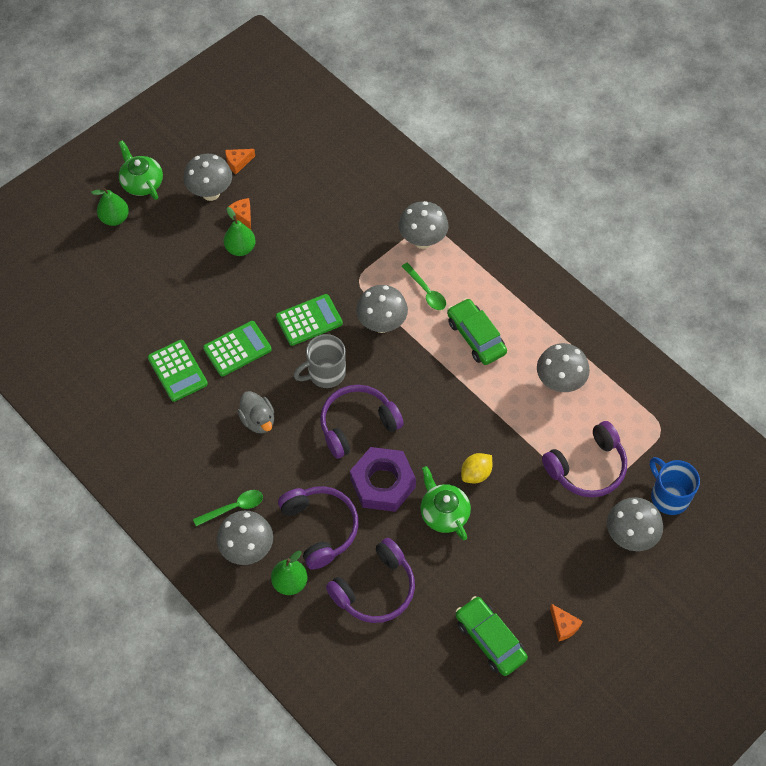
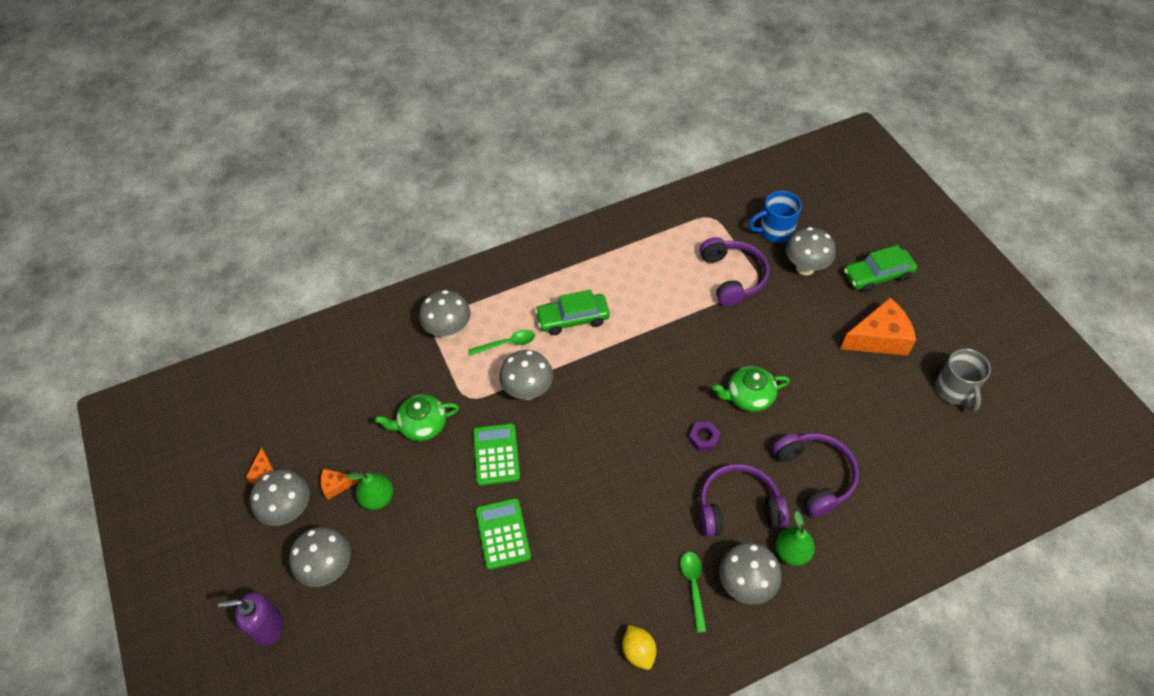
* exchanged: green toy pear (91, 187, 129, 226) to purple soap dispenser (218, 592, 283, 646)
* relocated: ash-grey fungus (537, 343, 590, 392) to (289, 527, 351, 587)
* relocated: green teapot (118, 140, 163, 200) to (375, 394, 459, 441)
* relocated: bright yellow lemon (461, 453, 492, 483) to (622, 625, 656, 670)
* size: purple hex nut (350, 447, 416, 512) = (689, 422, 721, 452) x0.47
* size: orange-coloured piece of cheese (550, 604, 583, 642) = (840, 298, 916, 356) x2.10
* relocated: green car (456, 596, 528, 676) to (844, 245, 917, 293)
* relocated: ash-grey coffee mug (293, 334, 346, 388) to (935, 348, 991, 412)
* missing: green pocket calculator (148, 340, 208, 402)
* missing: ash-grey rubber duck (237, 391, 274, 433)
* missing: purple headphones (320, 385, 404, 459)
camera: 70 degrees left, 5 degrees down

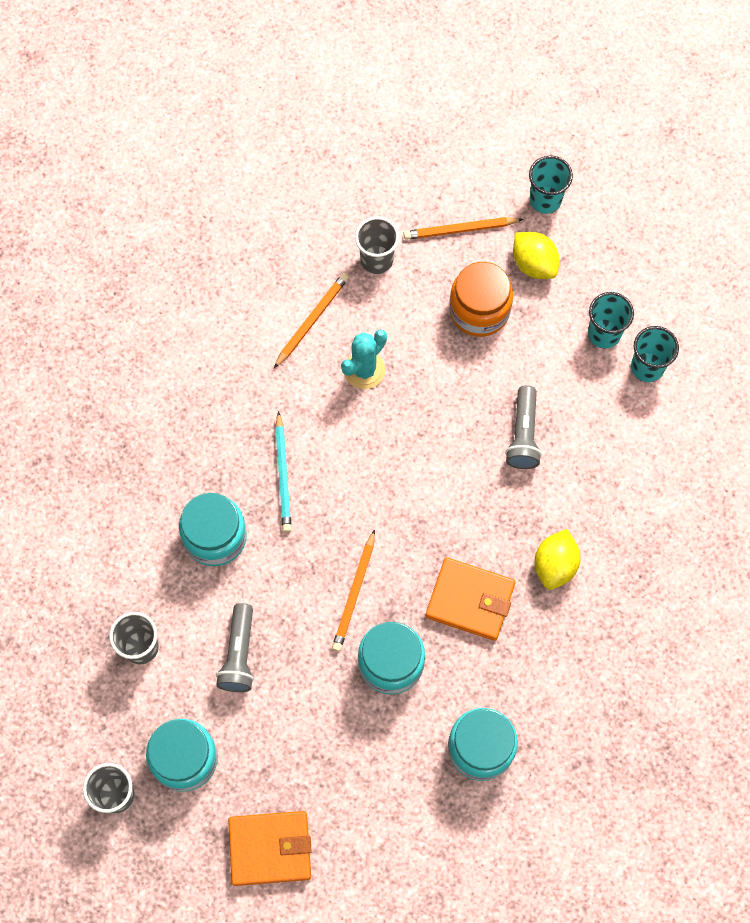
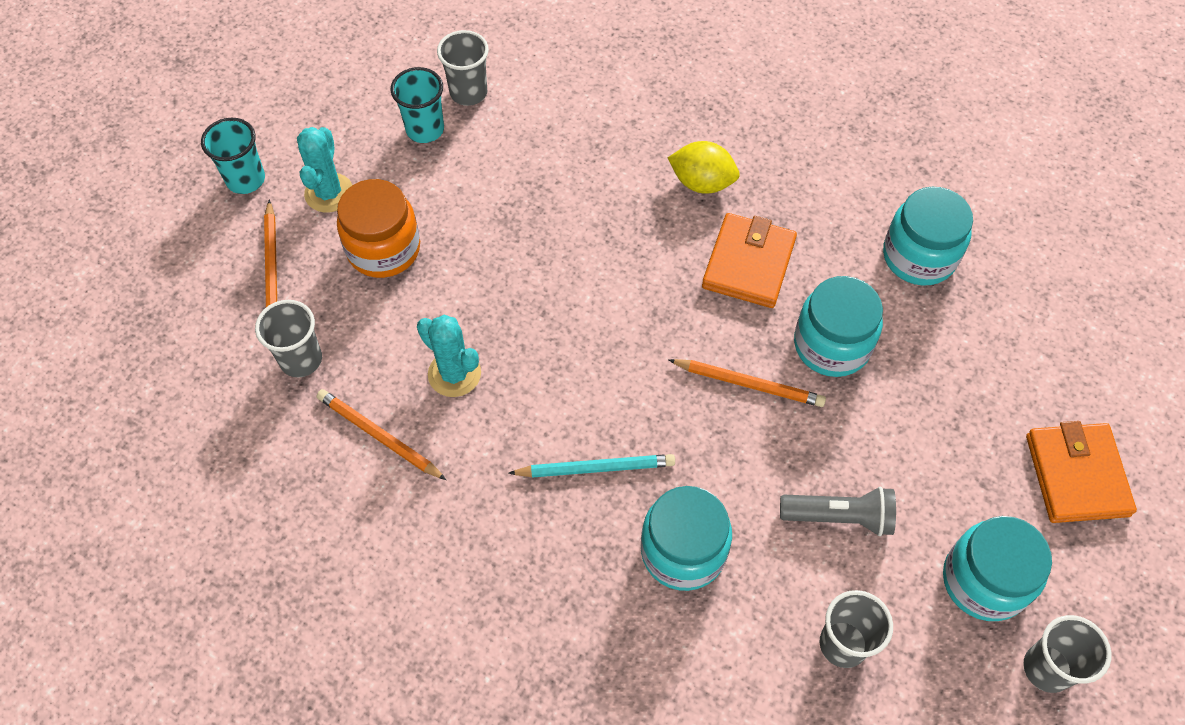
* exchanged: bright yellow lemon (513, 232, 559, 279) to turquoise saguaro cactus (297, 127, 352, 213)
* colour: turquoise cup (631, 326, 679, 382) to ash-grey cup (437, 30, 489, 106)
* missing: ash-grey flashlight (505, 385, 542, 469)
camera: 90 degrees left, 10 degrees down

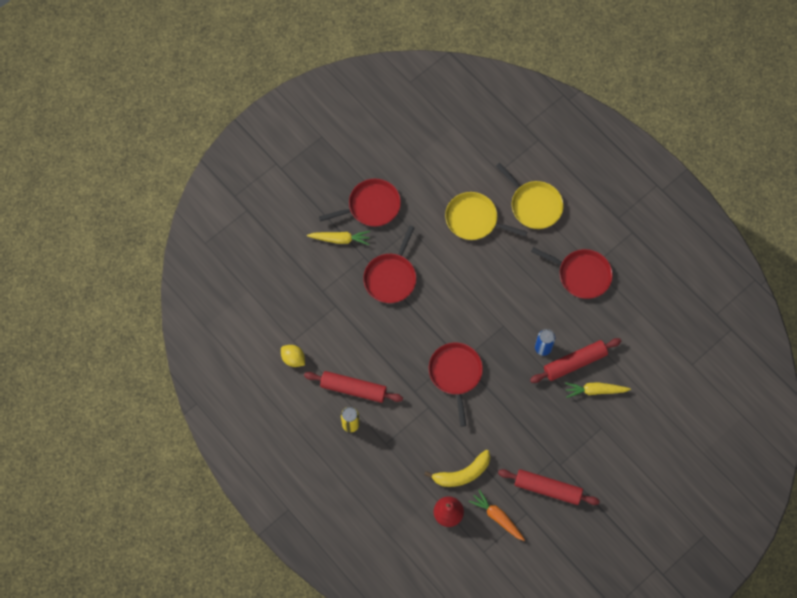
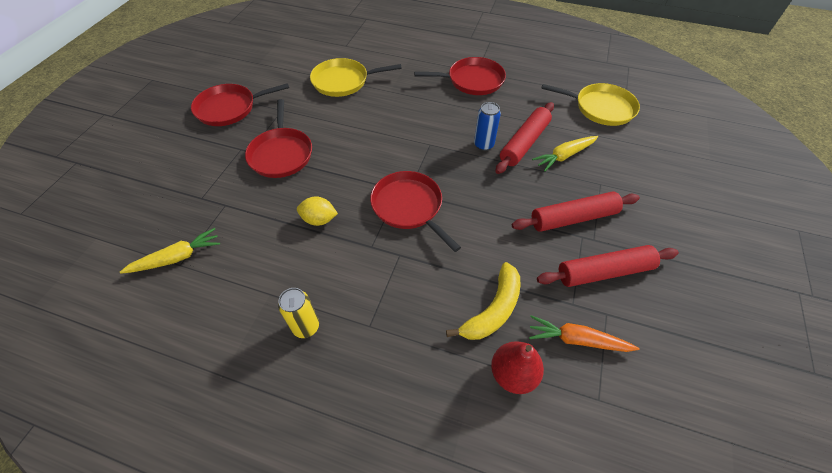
* relocated: bright yellow carrot (307, 231, 370, 245) to (119, 228, 220, 274)
* spun: scarlet frying pan (319, 179, 401, 227) = (191, 83, 289, 126) 150 degrees counterclockwise
* relocated: bright yellow lemon (281, 345, 305, 367) to (297, 196, 338, 226)
* relocated: scarlet pastry roller (304, 371, 403, 403) to (512, 191, 640, 232)
* relocated: bright yellow frying pan (496, 163, 564, 229) to (541, 83, 640, 126)
camera: 30 degrees left, 15 degrees down

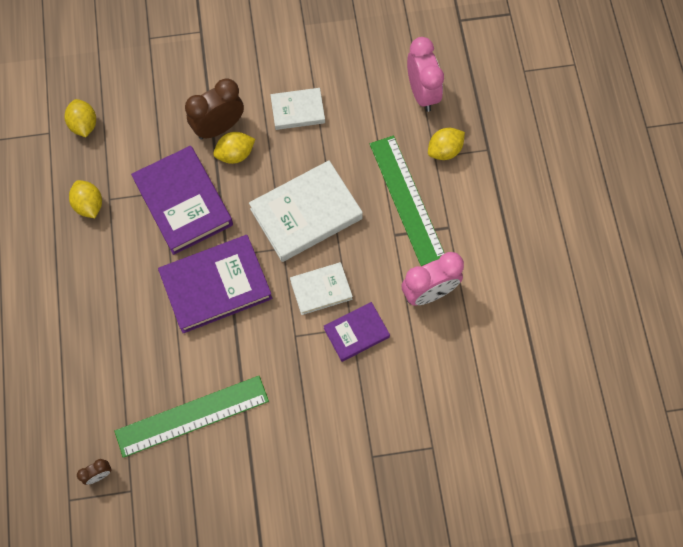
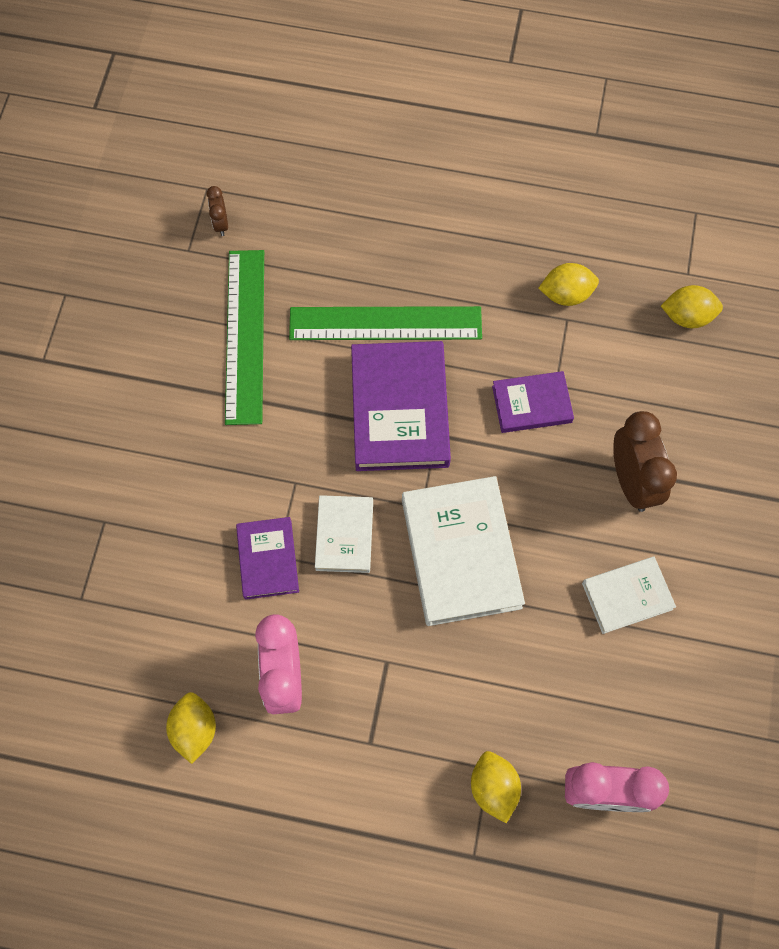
* relocated: bright yellow lemon (213, 132, 255, 164) to (166, 692, 216, 764)
* relocated: green straightedge (370, 136, 445, 266) to (289, 306, 482, 340)
* size: purple book (131, 146, 233, 255) = (492, 371, 574, 433) x0.56
* spun: white book (270, 88, 325, 130) = (582, 557, 676, 634) 60 degrees clockwise
camera: 110 degrees right, 0 degrees up

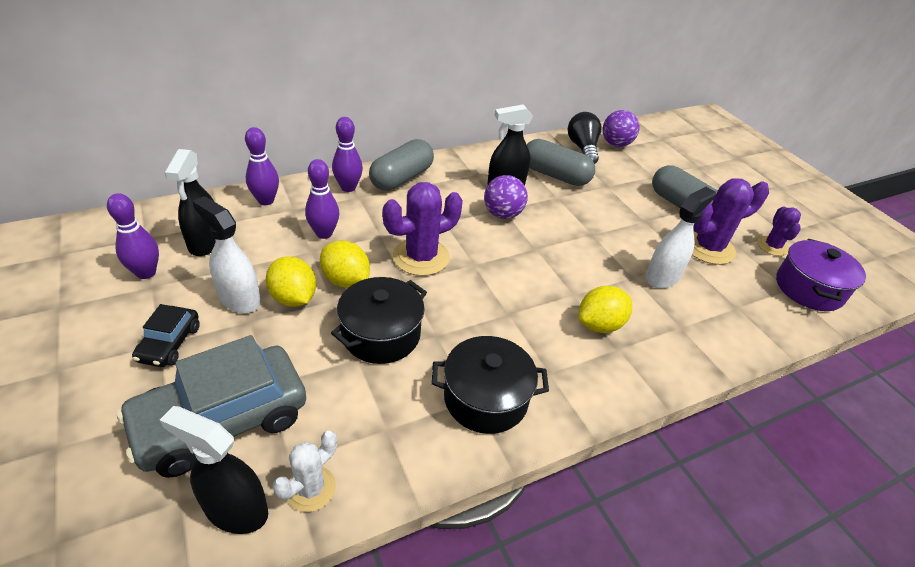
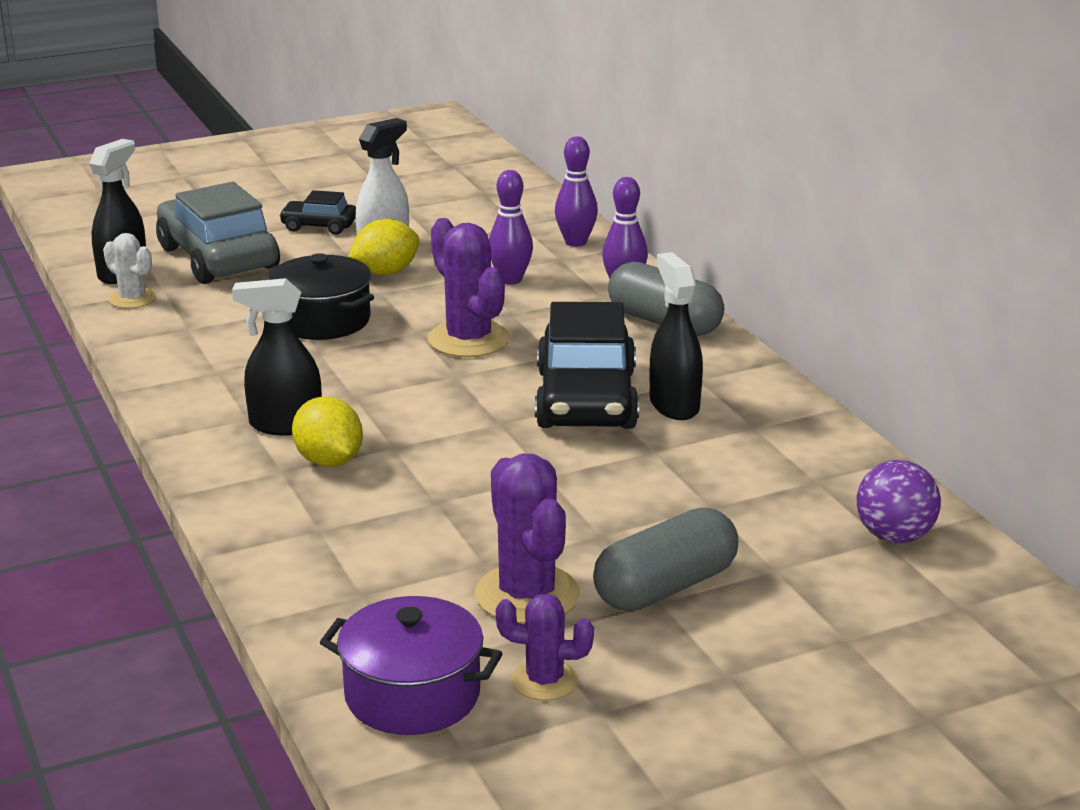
* relocated: jet-black spray bottle (164, 149, 216, 256) to (232, 278, 322, 436)
* exchanged: purple sphere (484, 175, 528, 219) to jet-black car (535, 302, 639, 429)
* missing: purple tenpin (107, 193, 159, 279)
* missing: bright yellow lemon (320, 241, 370, 288)
* missing: jet-black cooking pot (432, 336, 549, 434)
* missing: ash-grey pill (527, 139, 595, 186)
* missing: jet-black bulb (568, 112, 601, 164)
* missing: white spray bottle (645, 187, 716, 288)
camera: 95 degrees right, 15 degrees down

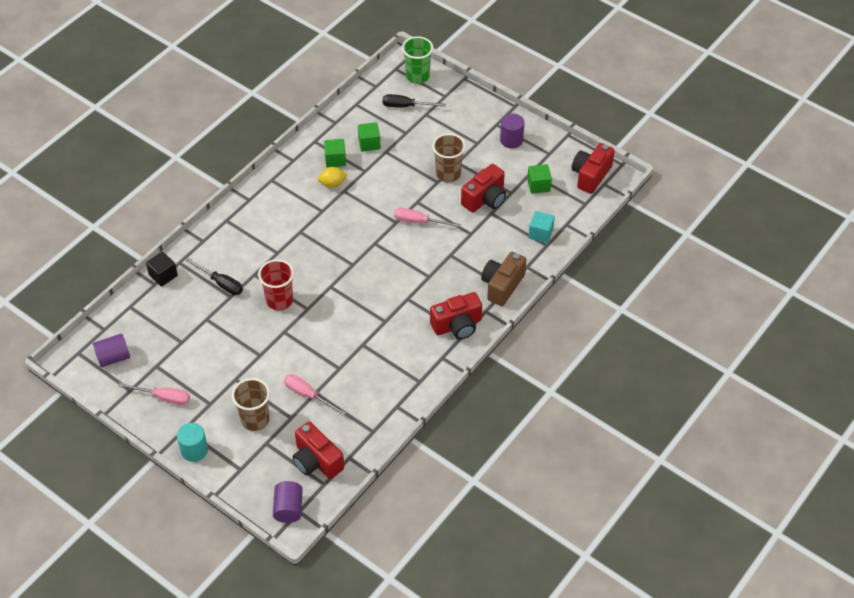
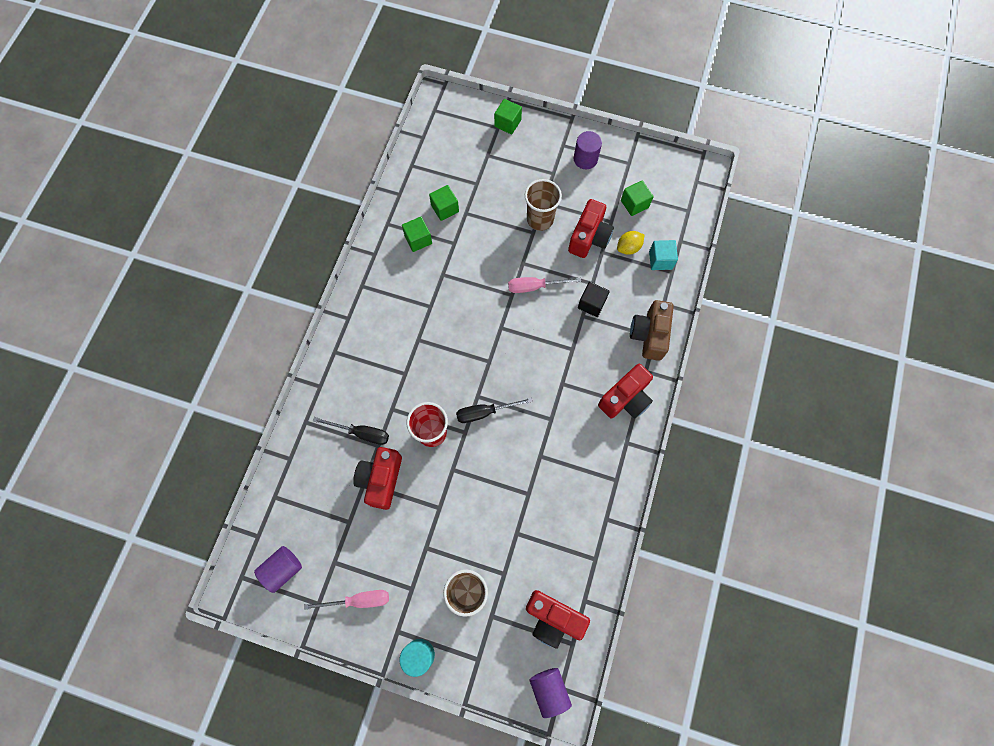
* relocated: scarlet photo camera (572, 143, 615, 194) to (353, 447, 402, 510)
* relocated: jet-black screwdriver (383, 94, 446, 108) to (456, 397, 533, 423)
* appeared: green solid cube (494, 99, 522, 134)
* relocated: jet-black solid cube (146, 252, 178, 287) to (578, 282, 610, 317)
* relocated: bright yellow lemon (318, 167, 347, 188) to (617, 231, 644, 255)
* missing: rosy screwdriver (284, 374, 346, 416)
* missing: green cup (402, 36, 433, 84)
camera: 20 degrees left, 20 degrees up

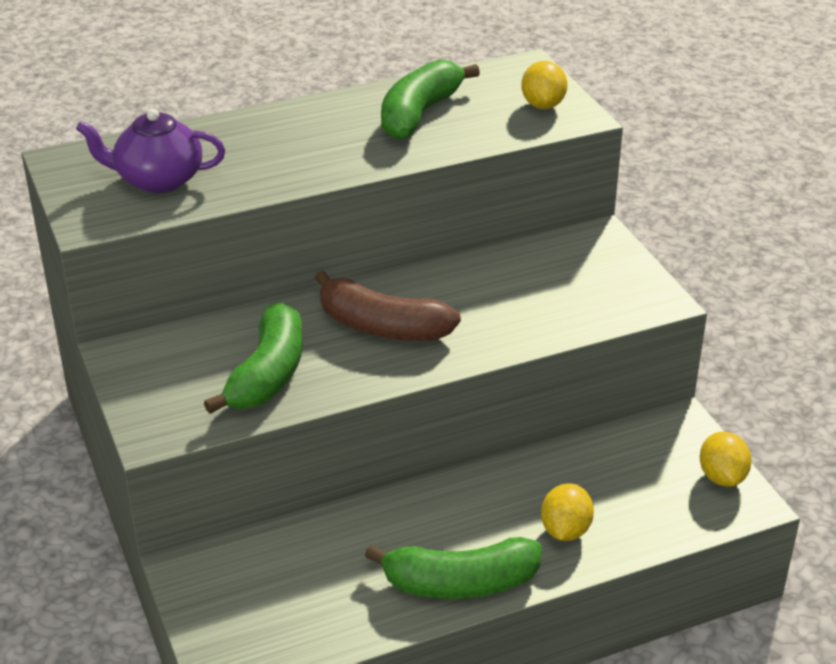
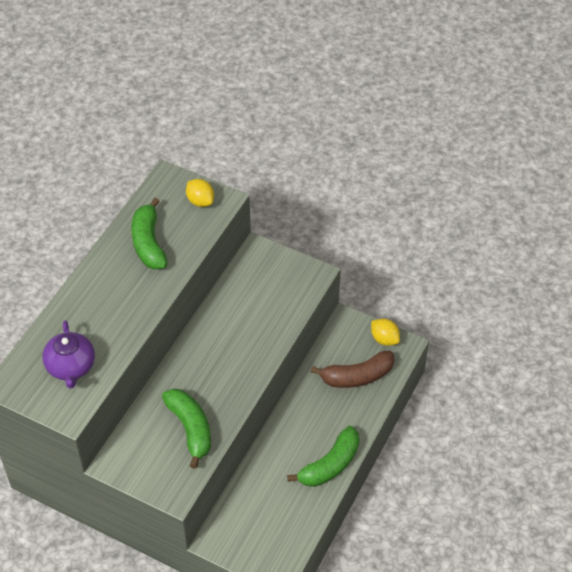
* spun: purple teapot (76, 109, 225, 193) = (42, 320, 95, 389) 60 degrees counterclockwise
* relocated: brown banana (315, 270, 461, 341) to (311, 351, 394, 388)
* missing: bright yellow lemon (541, 483, 594, 541)
camera: 40 degrees left, 15 degrees up

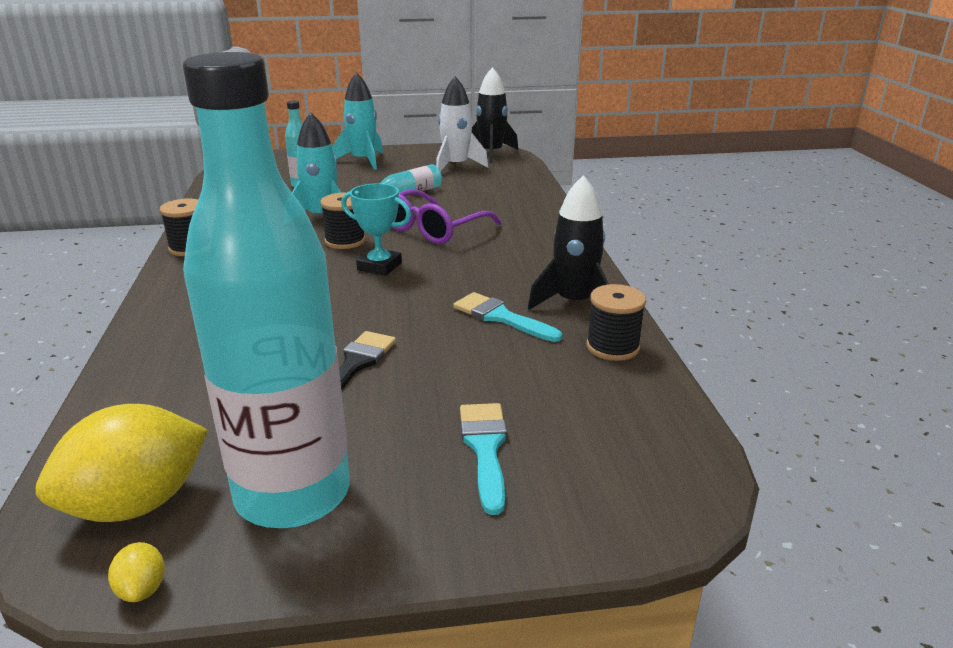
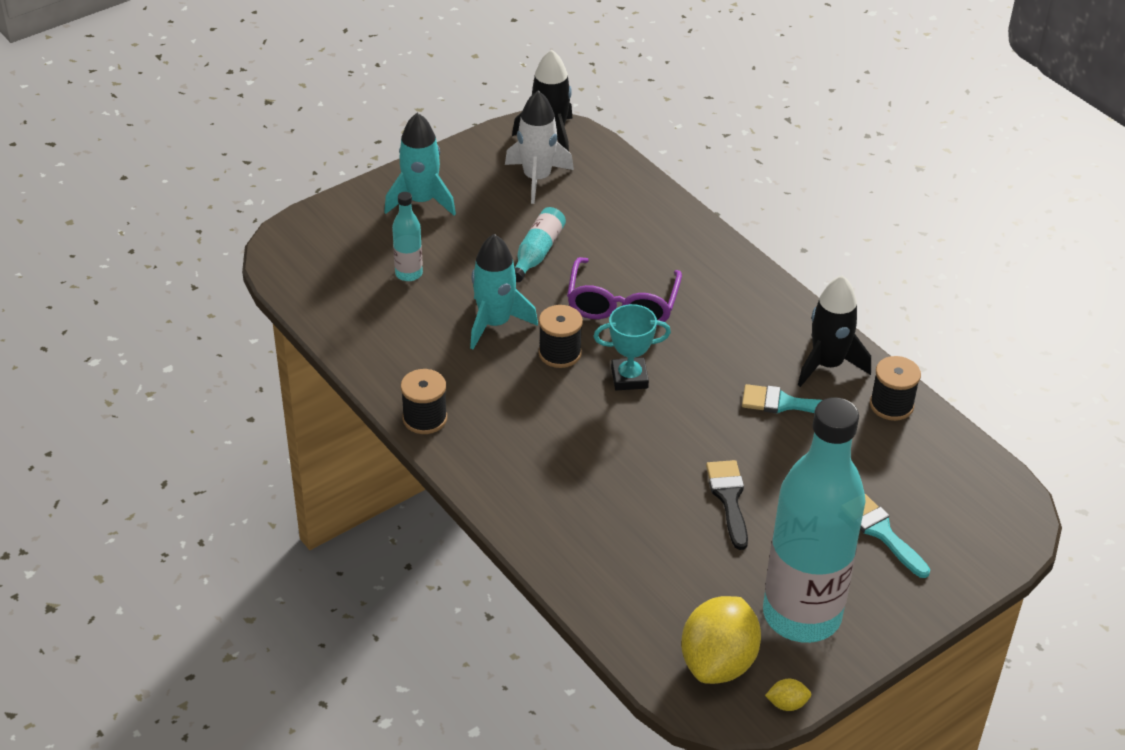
* spun: bright yellow lemon (108, 542, 165, 602) = (765, 679, 811, 711) 45 degrees counterclockwise
camera: 30 degrees left, 15 degrees up

